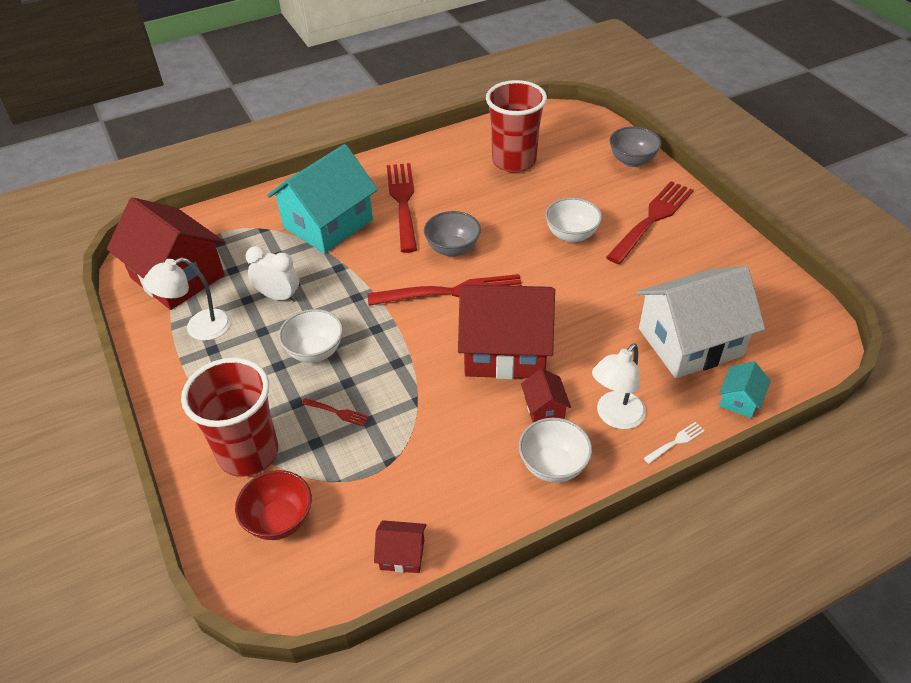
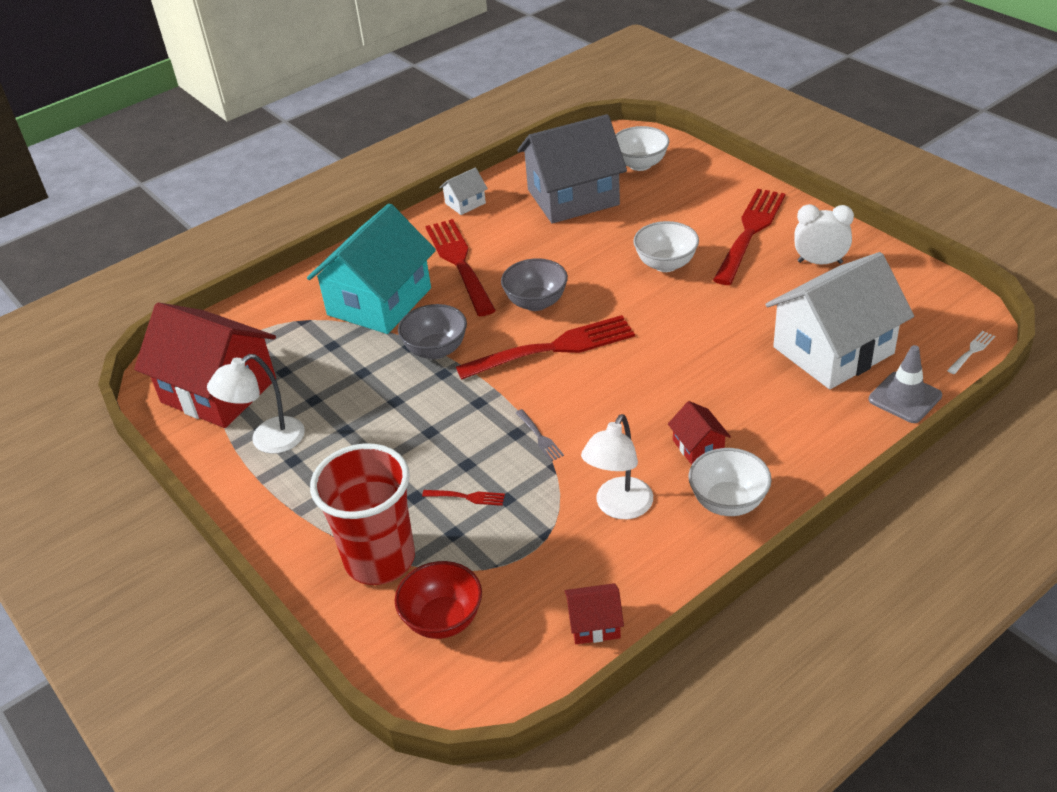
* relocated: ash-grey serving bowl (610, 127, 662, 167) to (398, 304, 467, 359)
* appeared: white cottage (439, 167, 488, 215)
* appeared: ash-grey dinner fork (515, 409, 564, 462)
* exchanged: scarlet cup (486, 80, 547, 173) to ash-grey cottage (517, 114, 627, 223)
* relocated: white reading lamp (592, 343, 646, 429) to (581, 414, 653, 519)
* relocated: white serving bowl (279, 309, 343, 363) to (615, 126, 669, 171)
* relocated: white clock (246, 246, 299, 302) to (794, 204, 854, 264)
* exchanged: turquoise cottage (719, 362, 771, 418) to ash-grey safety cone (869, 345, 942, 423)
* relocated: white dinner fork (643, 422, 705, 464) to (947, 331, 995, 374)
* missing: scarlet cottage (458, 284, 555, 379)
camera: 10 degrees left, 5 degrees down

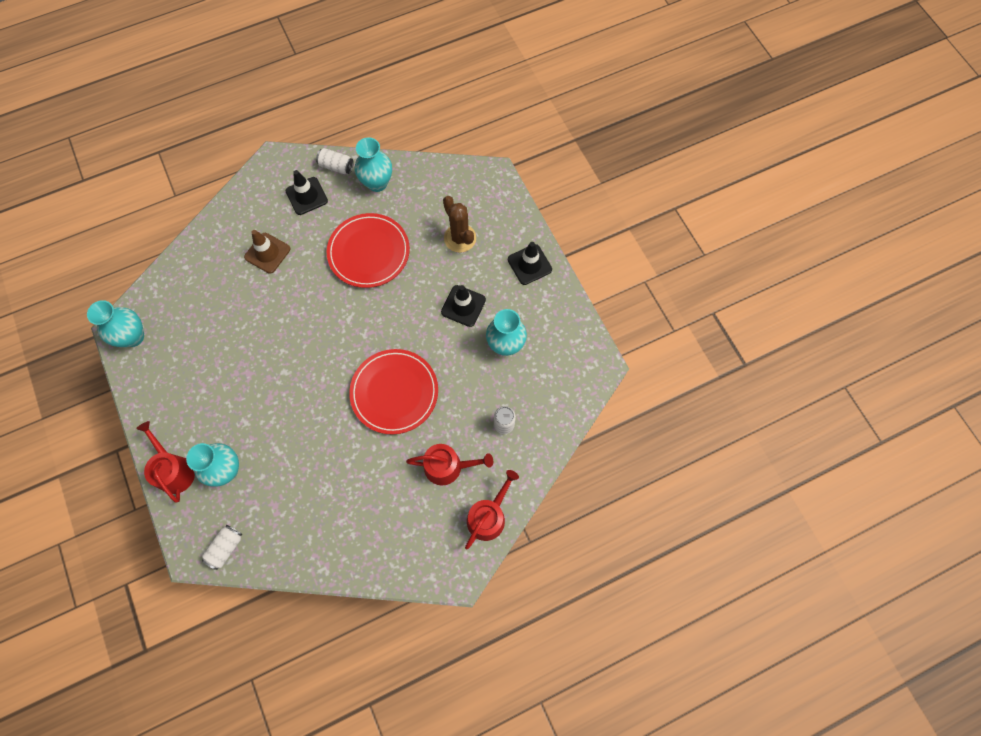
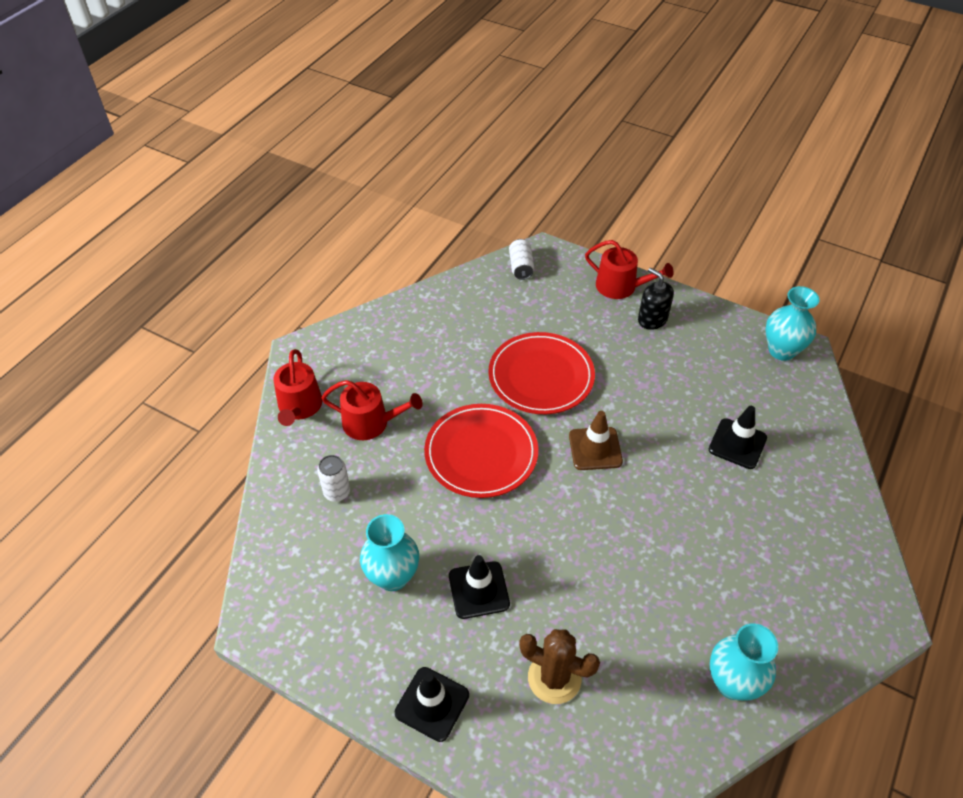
* spun: scarlet sprinkling can (406, 444, 493, 485) = (322, 380, 423, 440) 135 degrees counterclockwise
* relocated: scarlet dinner plate (327, 213, 410, 288) to (488, 332, 595, 414)
* relocated: brown safety cone (244, 230, 290, 274) to (569, 411, 623, 470)
* appeared: jet-black soap dispenser (638, 268, 674, 330)
* relocated: jet-black safety cone (286, 170, 328, 215) to (709, 406, 767, 469)
* missing: turquoise vase (186, 443, 239, 487)
* missing: white can (316, 148, 354, 174)
camera: 145 degrees right, 20 degrees down

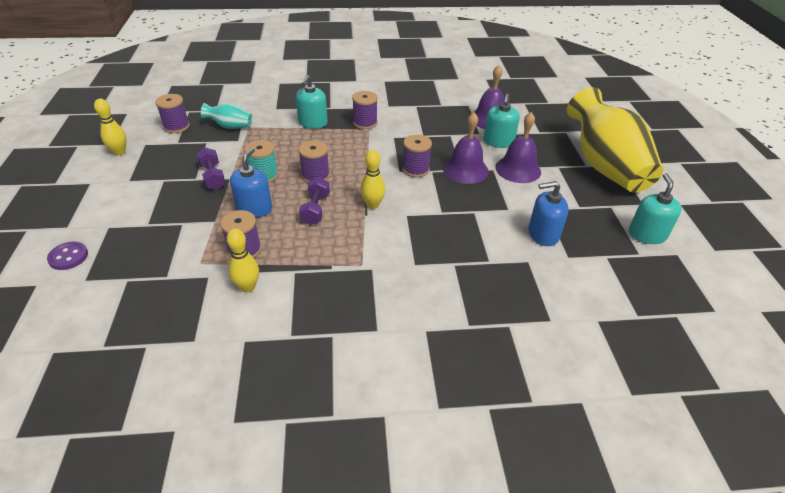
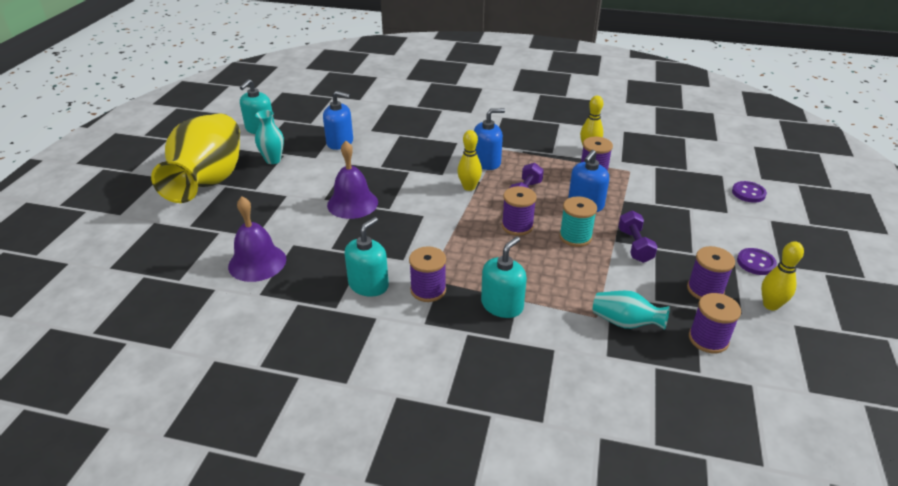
* appeared: turquoise vase (255, 110, 284, 164)
* relocated: turquoise soap dispenser (483, 94, 520, 148) to (345, 217, 389, 297)
* appeared: cobalt soap dispenser (474, 108, 505, 170)
* relocated: purple bobbin (402, 135, 432, 178) to (687, 246, 735, 300)
* appeared: purple sewing button (737, 248, 777, 275)
* missing: purple school bell (496, 112, 541, 183)
camera: 160 degrees left, 5 degrees down

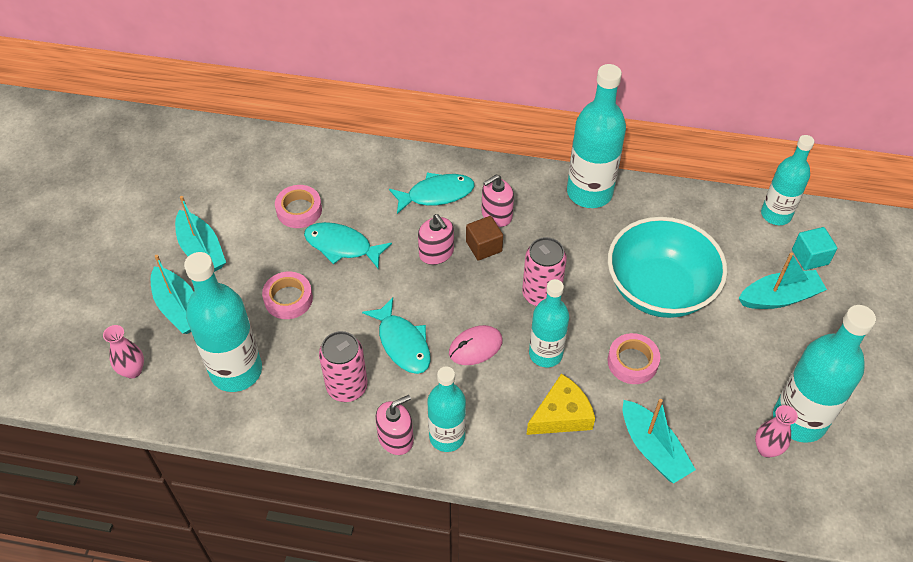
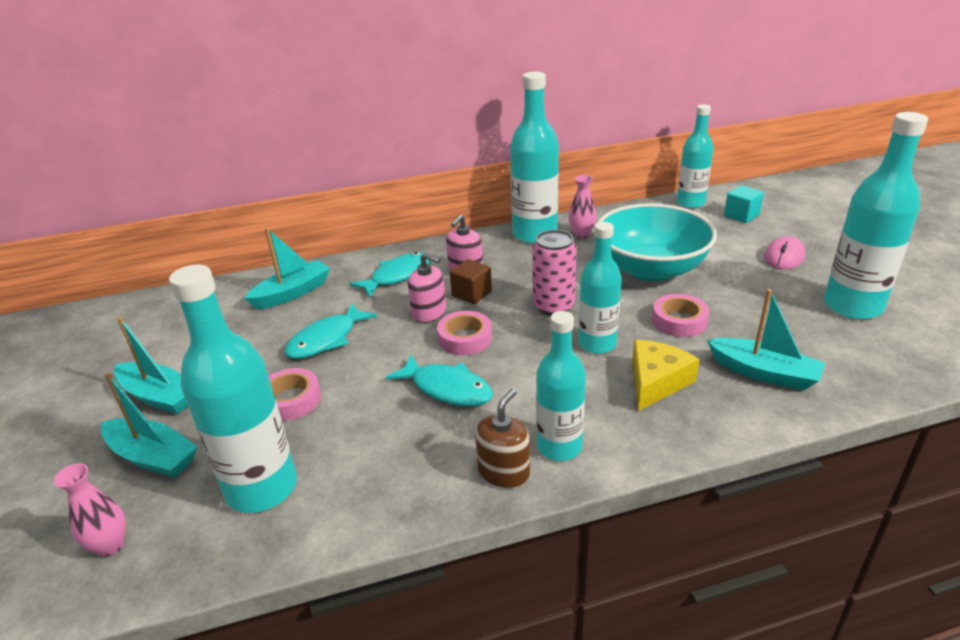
* relocated: turquoise toy boat (739, 252, 827, 309) to (244, 228, 331, 309)
* spun: turquoise fish figure (304, 222, 392, 269) = (284, 303, 377, 359) 45 degrees counterclockwise
* relocated: rosy roll of tape (275, 185, 322, 228) to (437, 311, 492, 355)
* colour: rosy soap dispenser (375, 395, 414, 455) to brown soap dispenser (475, 389, 530, 488)
* relocated: rosy vase (755, 405, 798, 458) to (569, 175, 596, 238)
* relocated: rosy PC mouse (449, 325, 503, 365) to (764, 236, 805, 270)
* missing: rosy can (319, 331, 368, 402)
camera: 25 degrees left, 20 degrees down

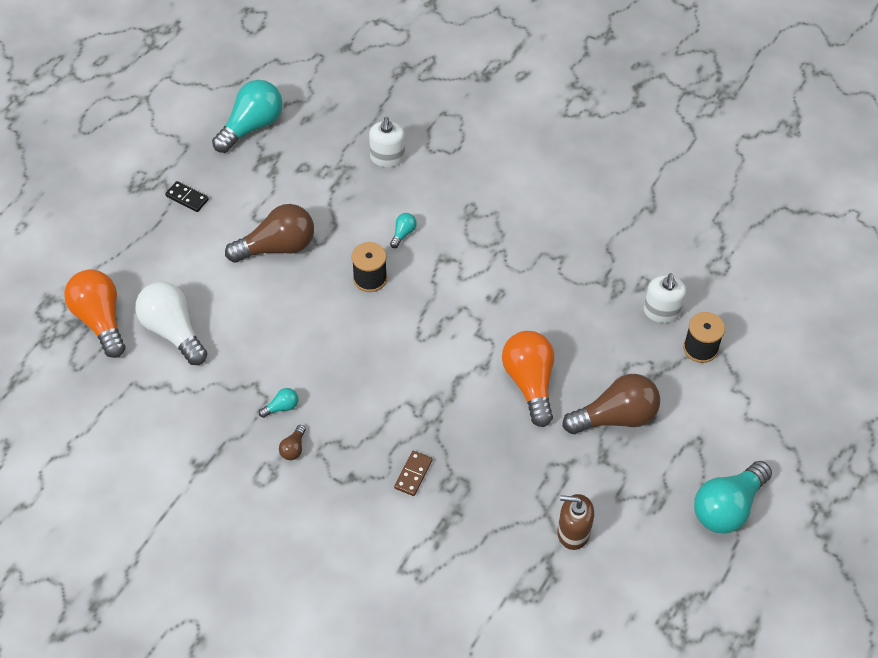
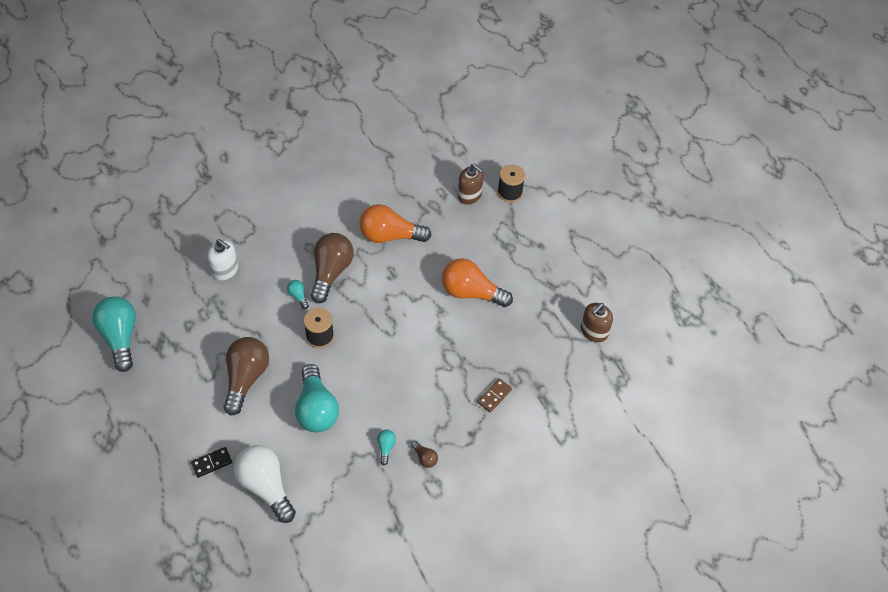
* relocated: jet-black domino piece (165, 181, 209, 212) to (191, 447, 232, 478)
* spun: white bulb (135, 282, 207, 365) = (234, 445, 296, 523) 60 degrees clockwise
* relocated: turquoise bulb (694, 461, 772, 534) to (295, 364, 339, 432)
* relocated: brown bulb (563, 374, 660, 434) to (311, 233, 354, 303)
* relocated: orange-coloured bulb (64, 269, 125, 358) to (359, 204, 432, 243)
* colour: white soap dispenser (644, 273, 686, 323) to brown soap dispenser (458, 163, 484, 205)
* spun: brown domino piece (394, 451, 432, 496) = (477, 378, 512, 412) 75 degrees clockwise
camera: 60 degrees left, 0 degrees up

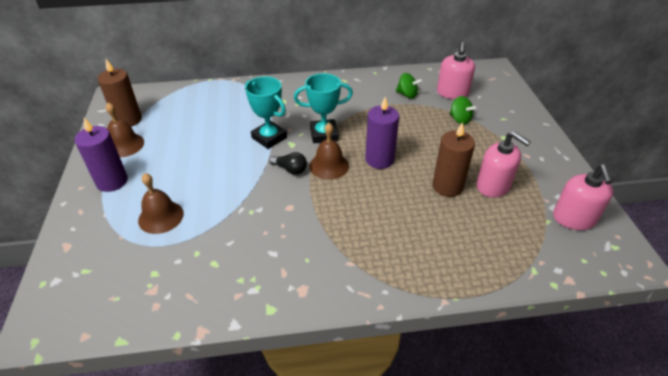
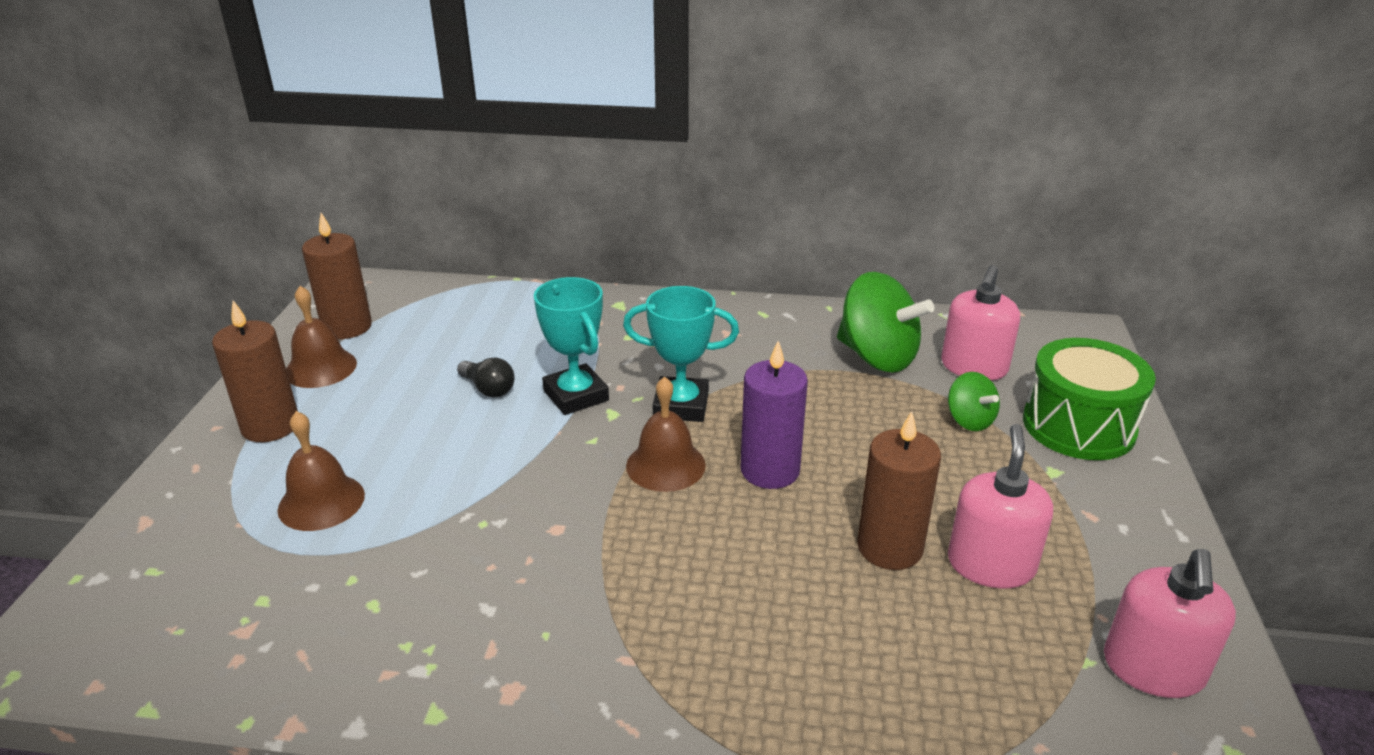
* colour: purple candle (75, 118, 128, 192) to brown candle (212, 300, 298, 442)
* relocated: jet-black bulb (269, 152, 307, 175) to (457, 357, 515, 398)
* size: green toy top (396, 73, 422, 98) = (837, 272, 934, 373) x1.89
* spun: rosy soap dispenser (476, 131, 531, 198) = (948, 424, 1053, 589) 135 degrees counterclockwise
* appeared: green snare drum (1023, 338, 1156, 460)
camera: 15 degrees right, 10 degrees down

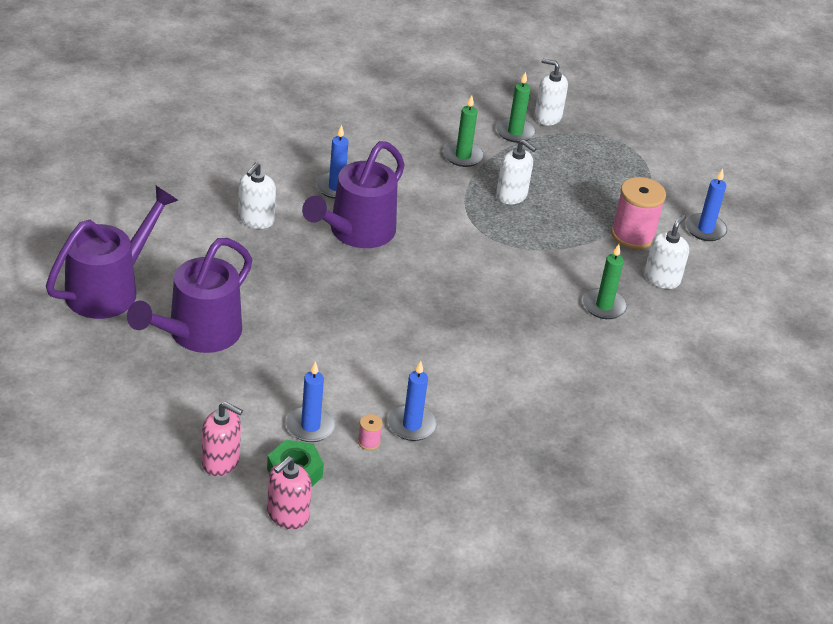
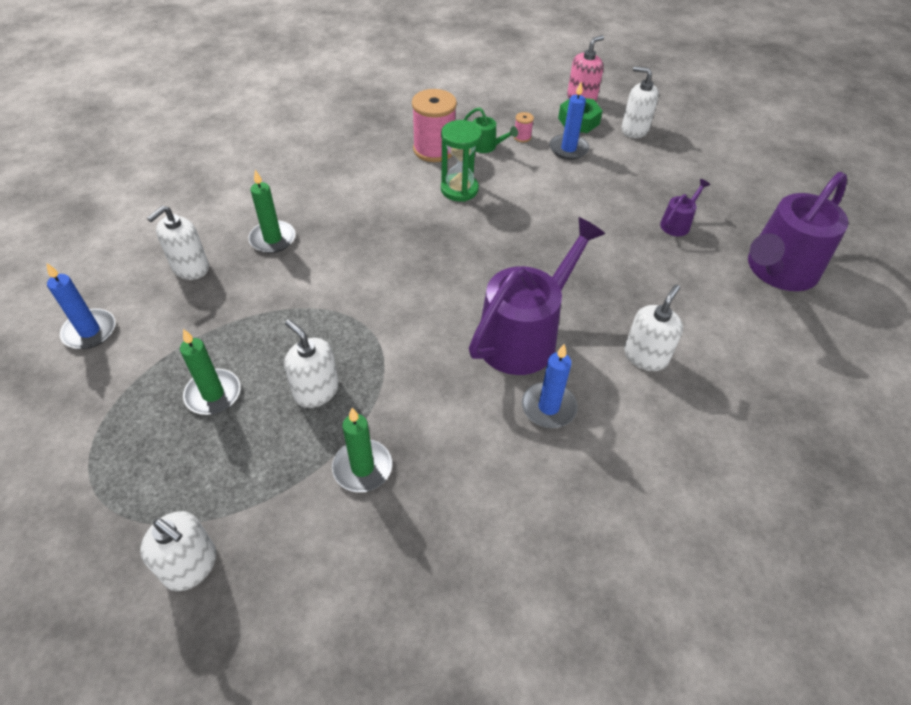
* relocated: green candle (496, 72, 536, 143) to (180, 329, 241, 415)
* relocated: rosy bobbin (611, 177, 666, 249) to (412, 89, 457, 162)
* appeared: green sand timer (441, 120, 482, 202)
* exchanged: cobalt candle (388, 361, 437, 441) to green sprinkling can (464, 107, 518, 153)
* colour: rosy soap dispenser (202, 402, 243, 476) to white soap dispenser (621, 66, 659, 138)
* size: purple sprinkling can (127, 238, 252, 353) = (660, 179, 710, 236) x0.44
camera: 170 degrees left, 10 degrees up

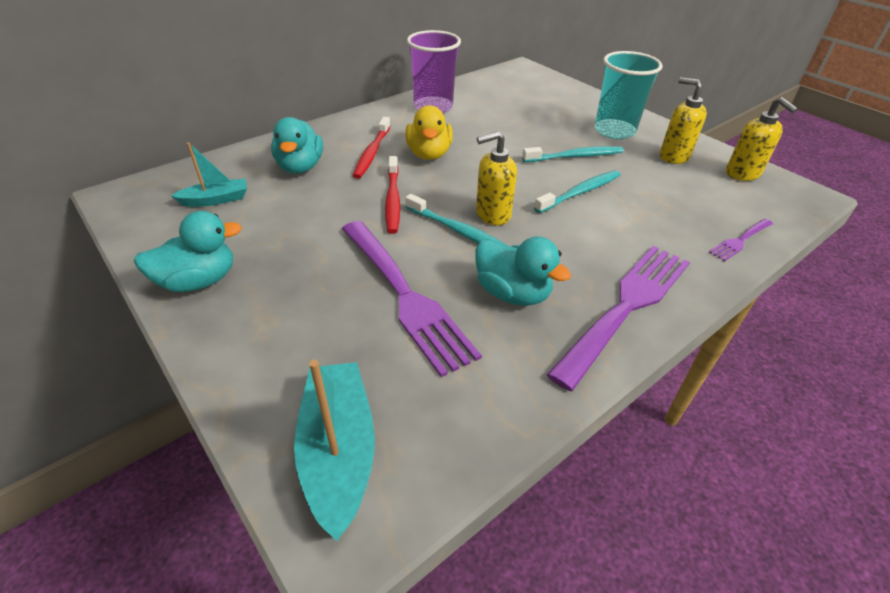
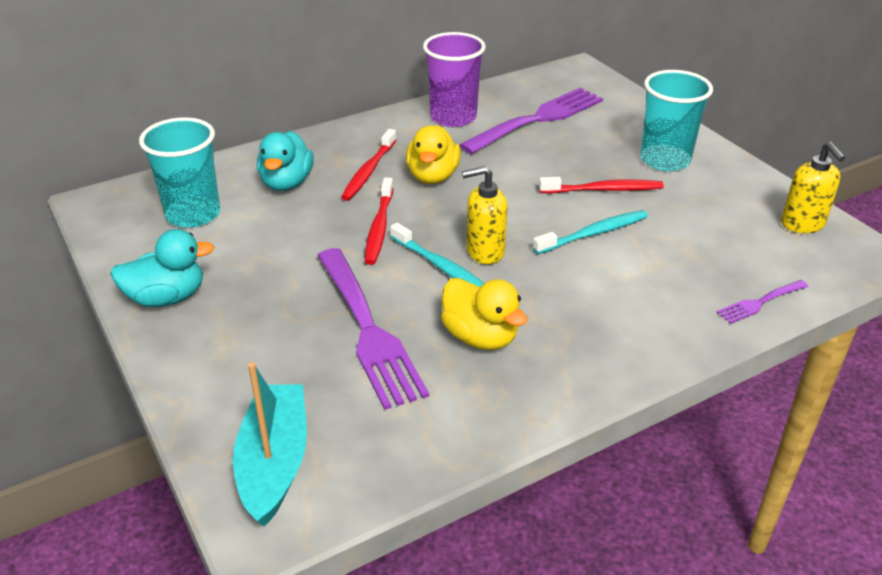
* exchanged: turquoise toy boat (171, 143, 247, 207) to turquoise cup (139, 117, 220, 228)
* colour: turquoise rubber duck (475, 236, 571, 306) to bright yellow rubber duck (441, 278, 527, 350)
* relocated: purple dinner fork (546, 246, 690, 391) to (459, 88, 603, 154)
* colour: turquoise tooth brush (522, 146, 624, 162) to scarlet tooth brush (539, 177, 664, 193)
* missing: bright yellow soap dispenser (660, 77, 707, 164)
camera: 10 degrees right, 5 degrees down

